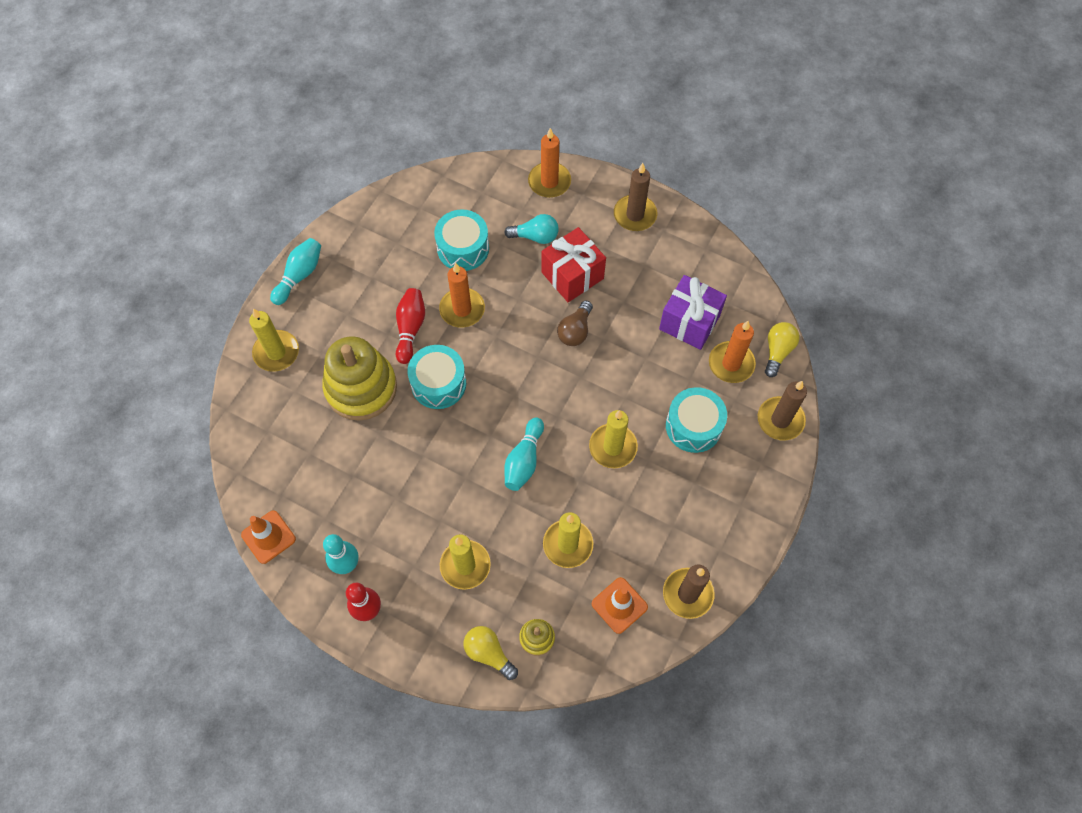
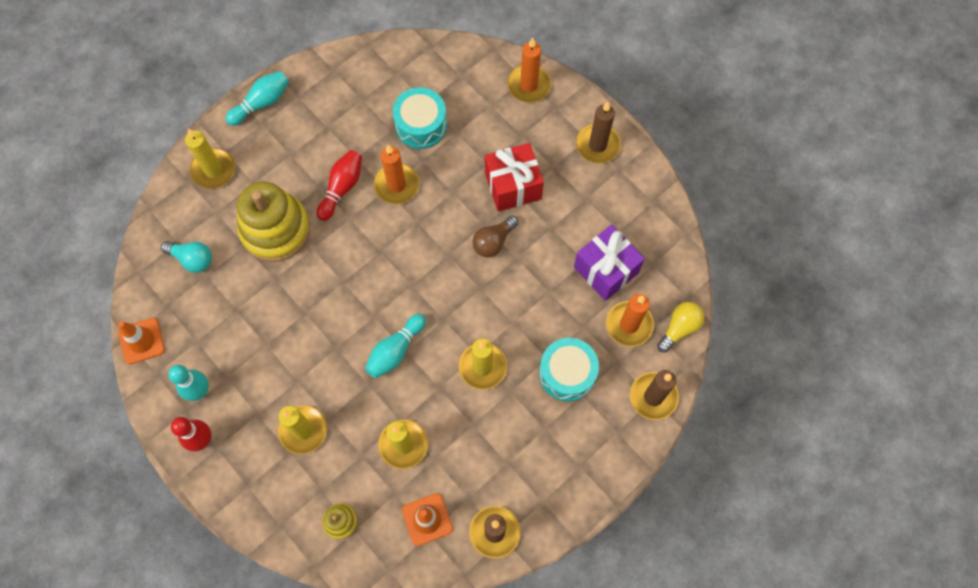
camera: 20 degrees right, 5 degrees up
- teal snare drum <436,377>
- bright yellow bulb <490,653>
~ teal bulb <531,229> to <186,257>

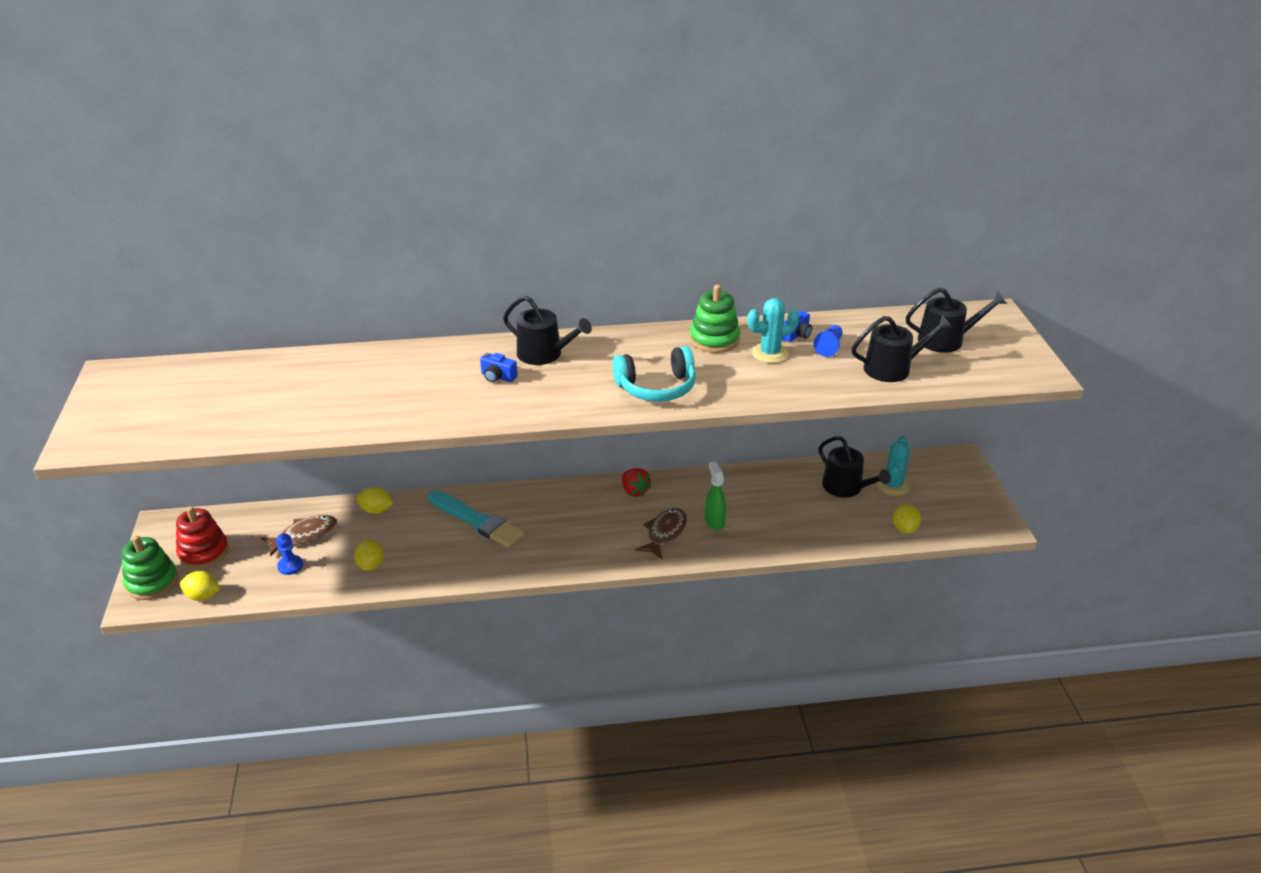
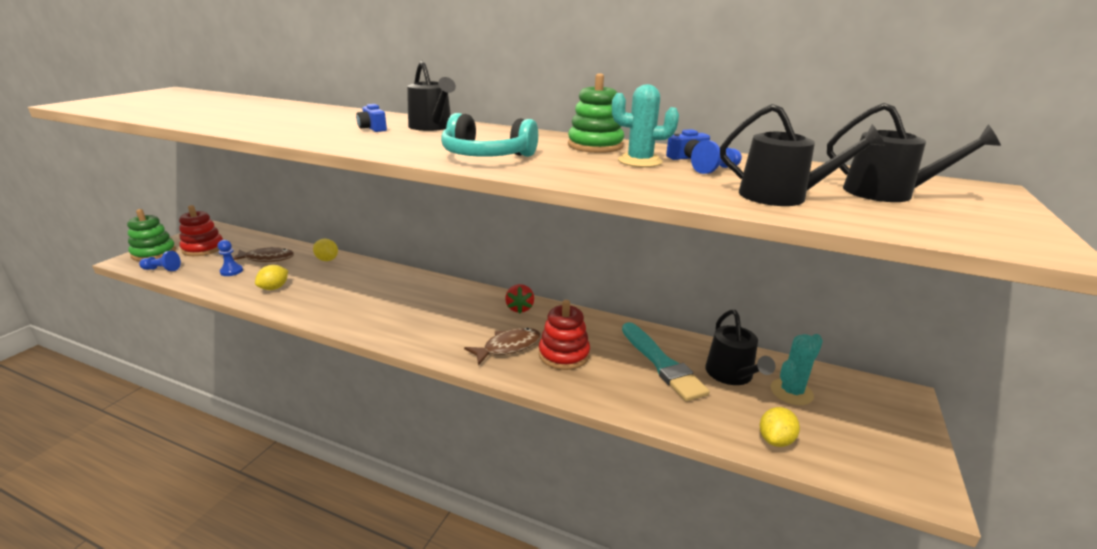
camera: 30 degrees right, 10 degrees down
~ teal paint brush <475,518> to <666,362>
~ bright yellow citrus fruit <200,586> to cobalt pawn <160,261>
~ green sprayer <715,495> to crimson stacking toy <564,335>

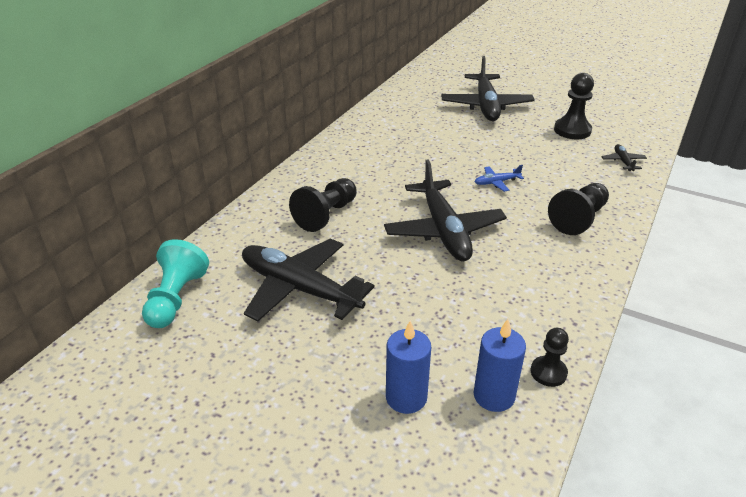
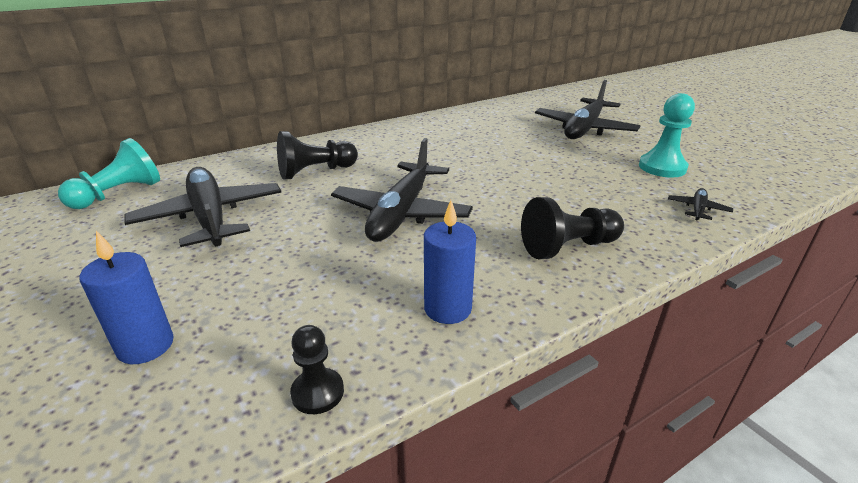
camera: 30 degrees right, 5 degrees down
- cobalt toy plane <499,178>
~ cobalt pillar candle <499,365> to <450,262>
~ jet-black pawn <574,106> to teal pawn <667,135>

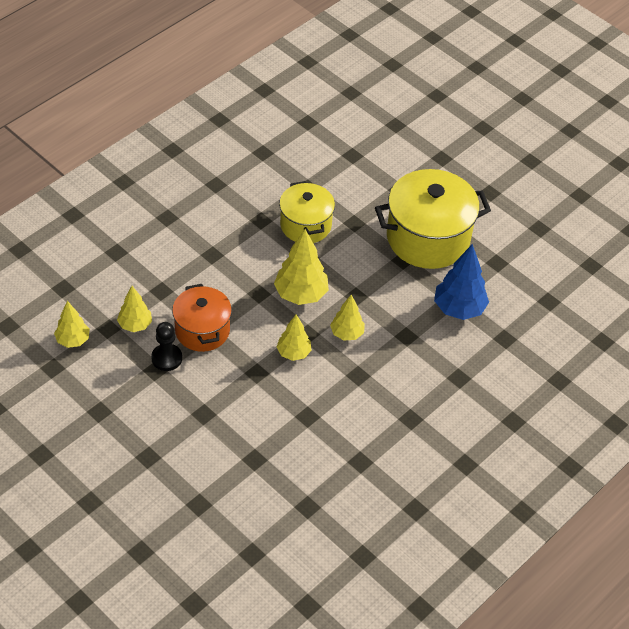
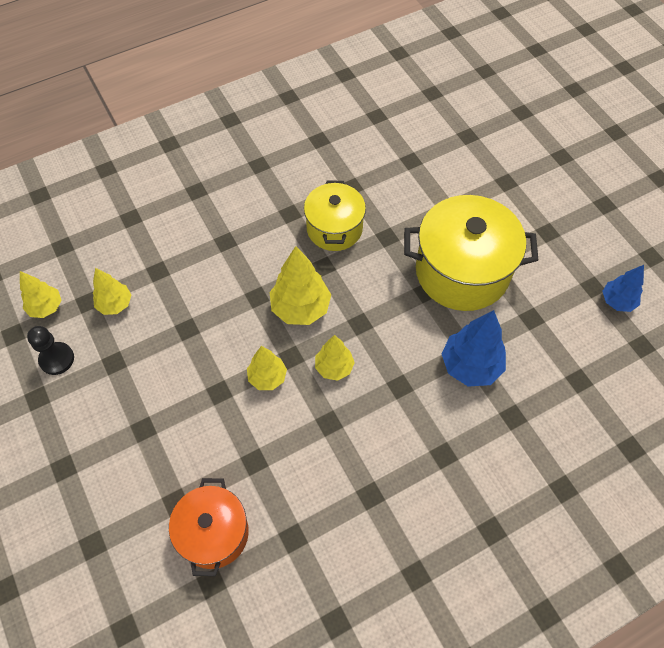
camera: 20 degrees right, 10 degrees up
+ cobalt fir tree <623,288>
~ jet-black pawn <166,346> to <50,350>
~ bright orange pot <202,318> to <209,527>

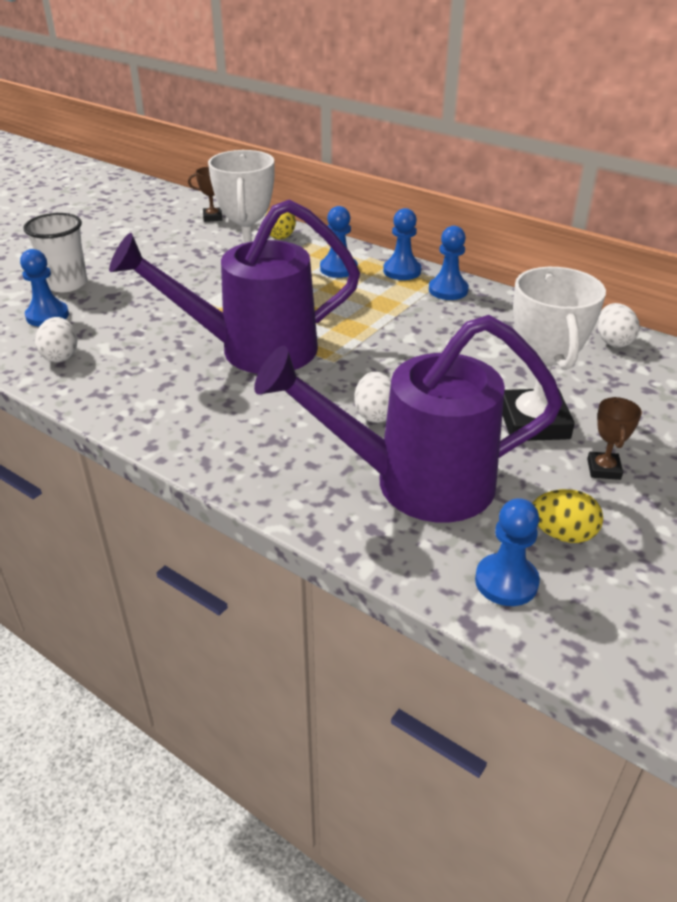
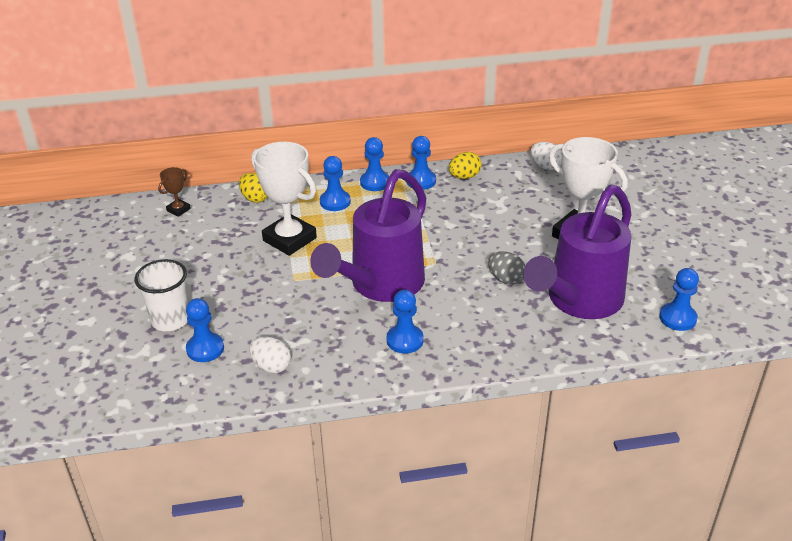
camera: 45 degrees left, 0 degrees up
- russet trophy <614,438>
+ cobalt pawn <405,322>
~ bright yellow egg shape <567,516> to <465,165>
~ snow-white egg shape <372,397> to grey egg shape <507,268>

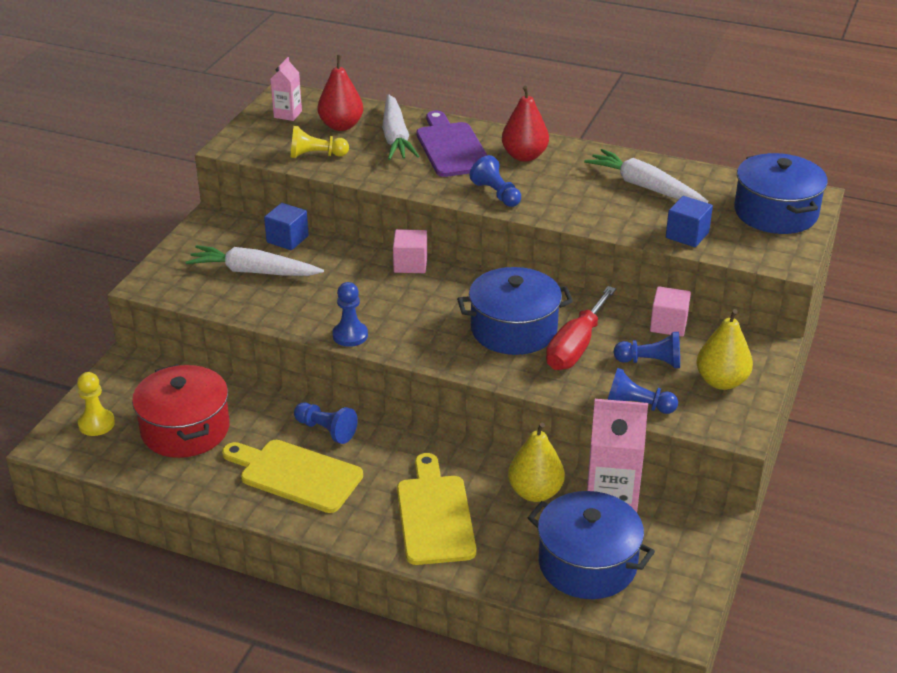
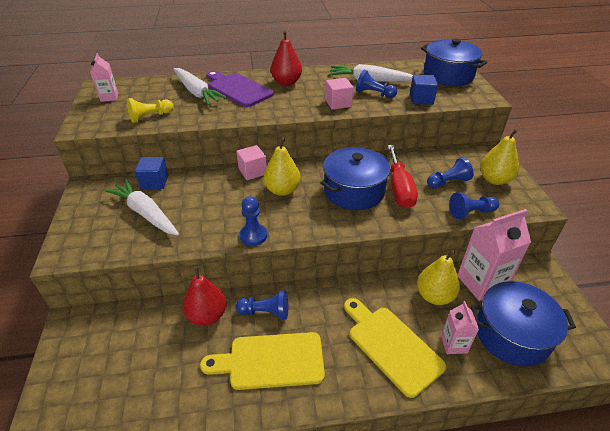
camera: 30 degrees left, 5 degrees up
- bright yellow pawn <96,404>
- crimson pot <181,411>
+ bright yellow pear fruit <282,167>
+ pink milk carton <460,327>
~ crimson pear fruit <340,93> to <204,296>
~ cobalt pawn <495,181> to <376,84>
~ pink cube <670,311> to <339,94>
~ snow-white toy carrot <254,260> = <142,207> 60 degrees clockwise

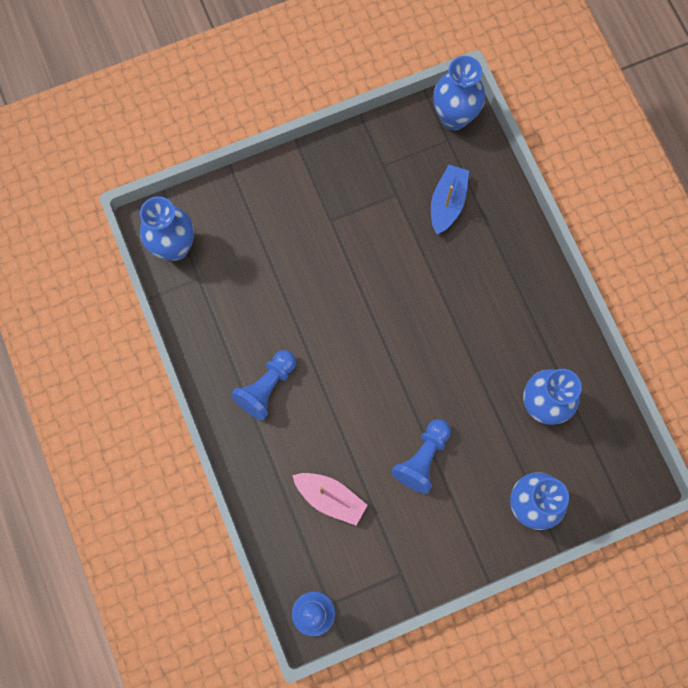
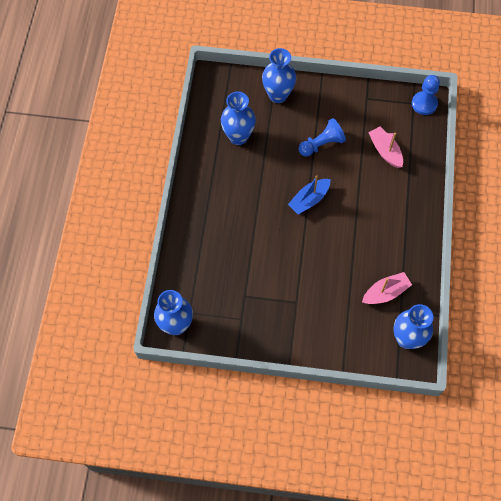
camera: 150 degrees left, 10 degrees down
- cobalt pawn <263,385>
+ pink sailboat <387,288>
~ cobalt sailboat <450,199> to <309,194>

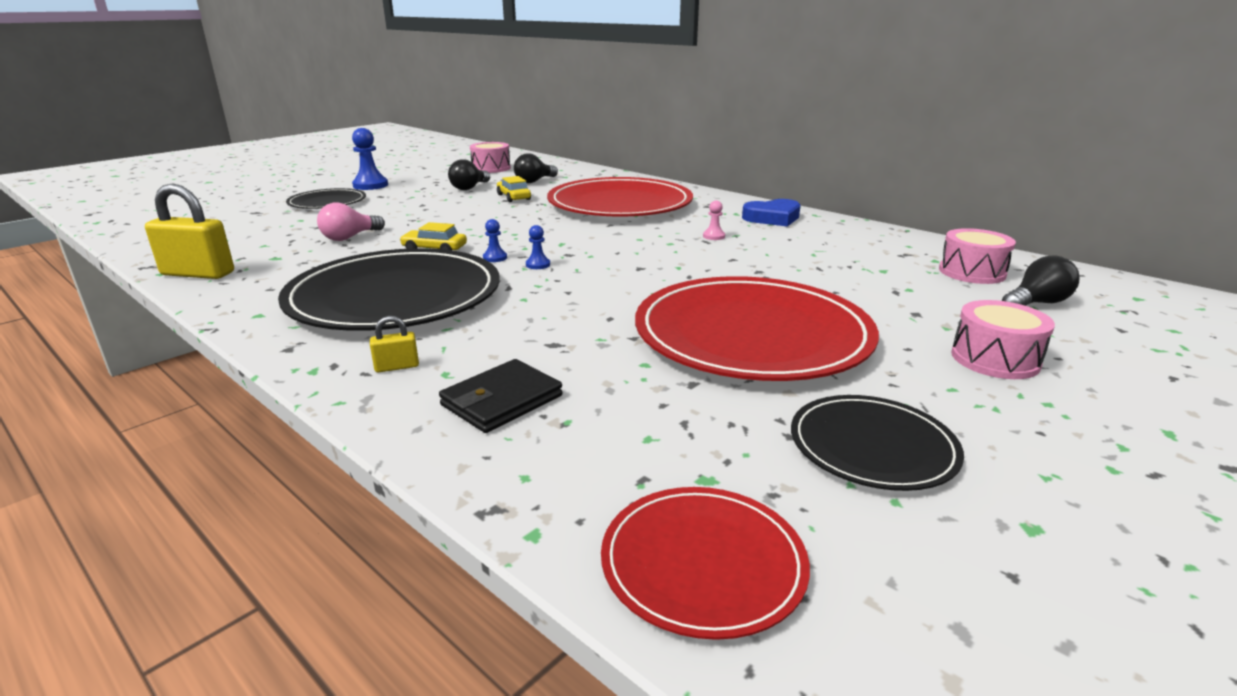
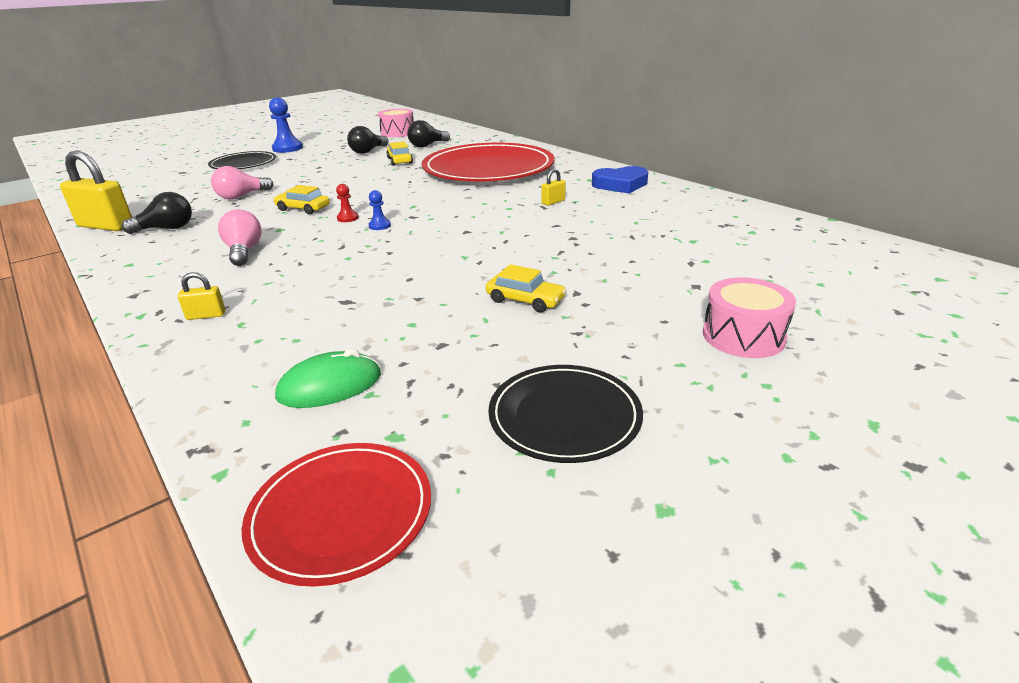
camera: 10 degrees right, 5 degrees up
- jet-black billfold <501,396>
- pink snare drum <977,256>
+ green mouse <328,378>
~ jet-black bulb <1040,281> to <157,213>
~ jet-black plate <389,289> to pink bulb <240,237>
~ crimson plate <757,328> to bright yellow automobile <526,288>
~ pink pawn <714,220> to bright yellow lock <553,187>
~ cobalt pawn <495,240> to crimson pawn <347,203>

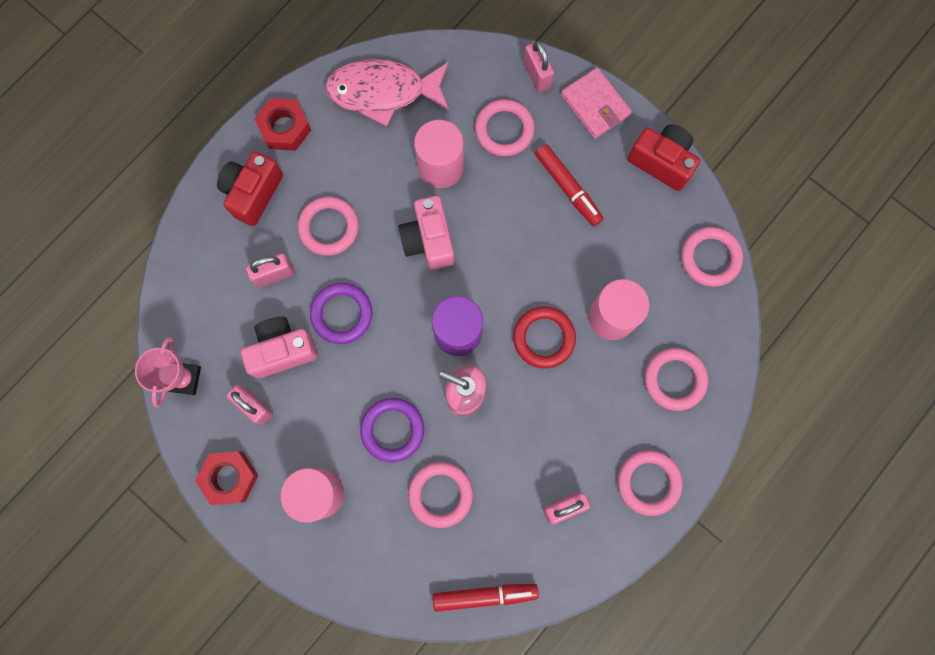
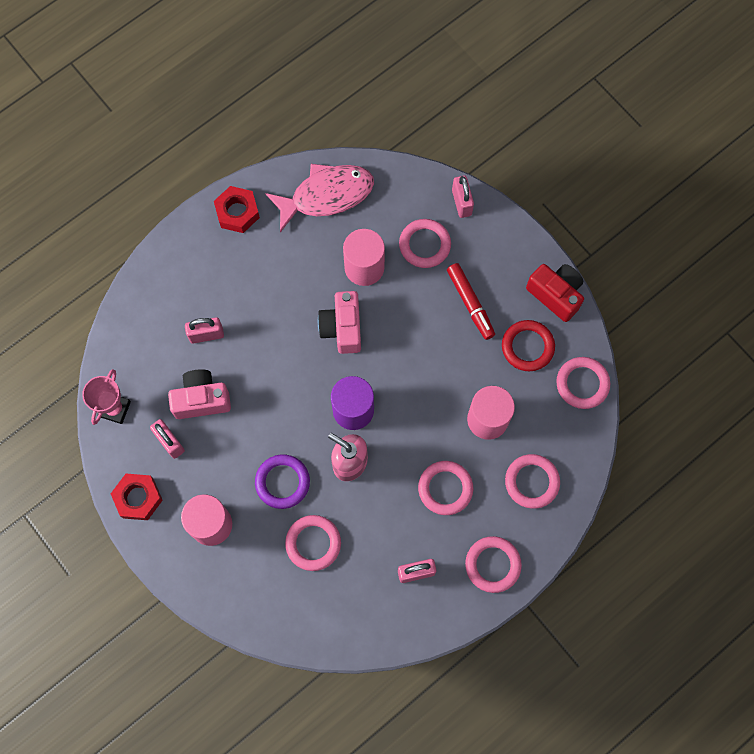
camera: 10 degrees right, 5 degrees down
- crimson compact camera <250,188>
- purple torus <341,313>
- crimson felt pen <486,598>
- pink billfold <596,103>
~ pink torus <328,226> to <445,488>
~ crimson torus <544,338> to <528,345>
~ pink fish figure <387,92> = <319,198> 150 degrees clockwise

